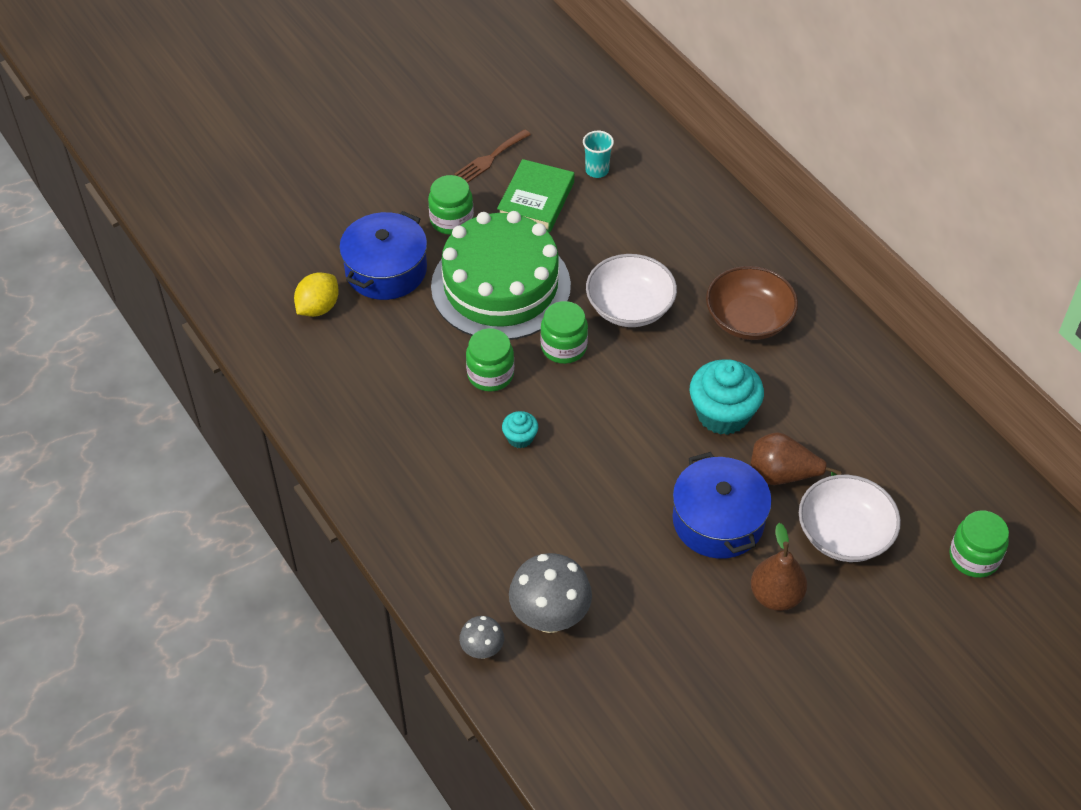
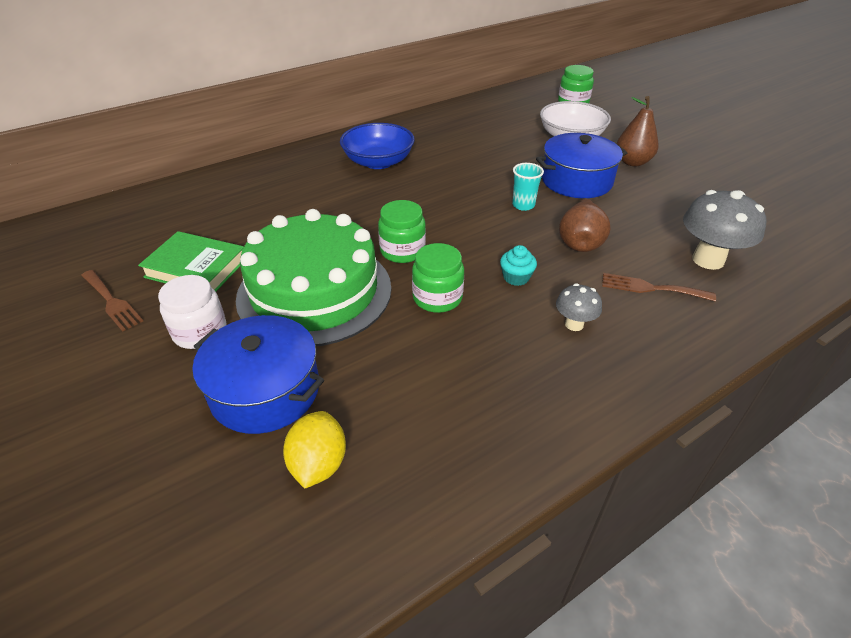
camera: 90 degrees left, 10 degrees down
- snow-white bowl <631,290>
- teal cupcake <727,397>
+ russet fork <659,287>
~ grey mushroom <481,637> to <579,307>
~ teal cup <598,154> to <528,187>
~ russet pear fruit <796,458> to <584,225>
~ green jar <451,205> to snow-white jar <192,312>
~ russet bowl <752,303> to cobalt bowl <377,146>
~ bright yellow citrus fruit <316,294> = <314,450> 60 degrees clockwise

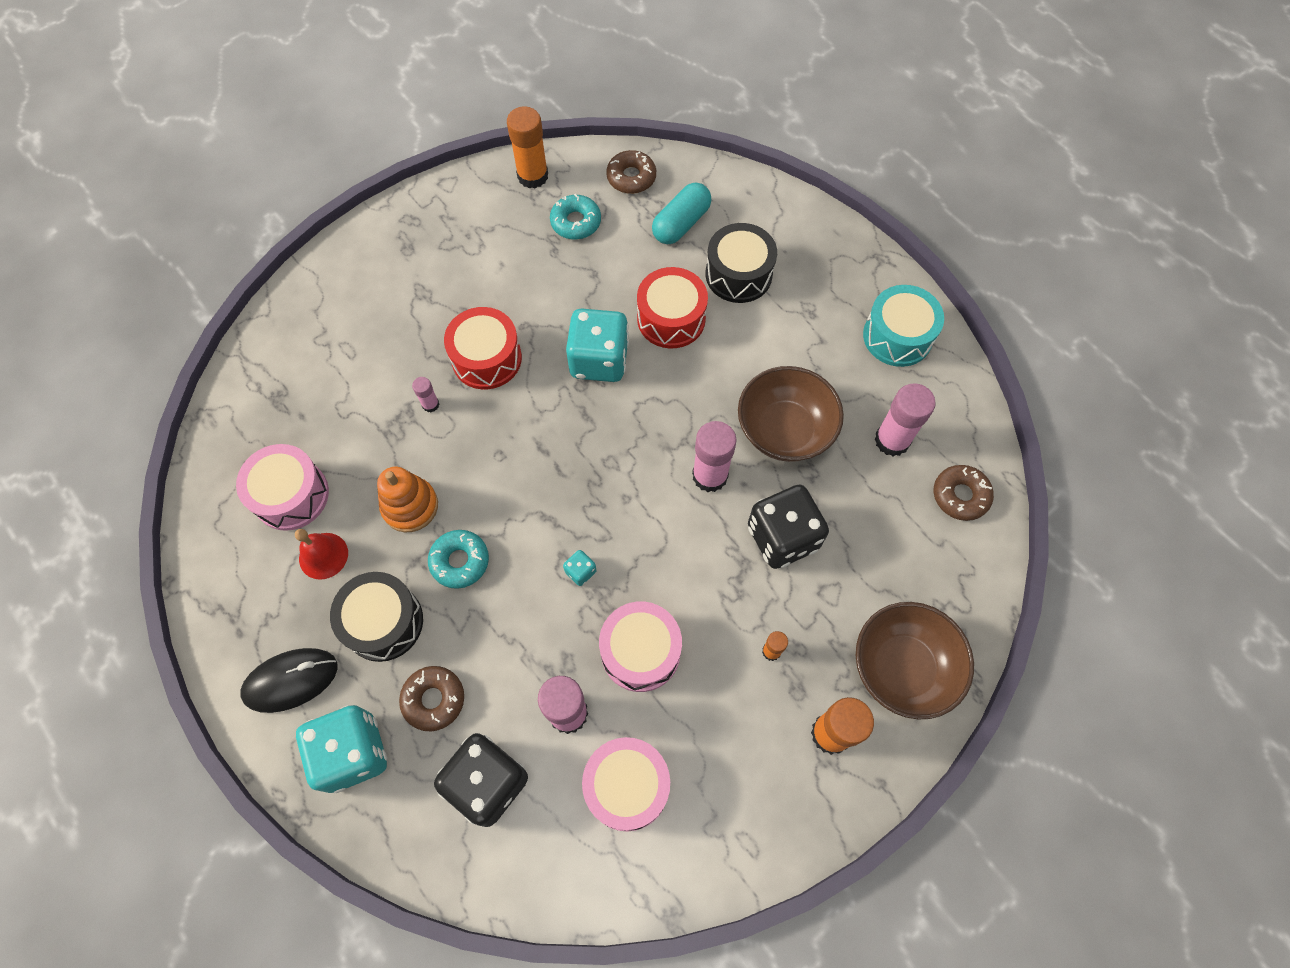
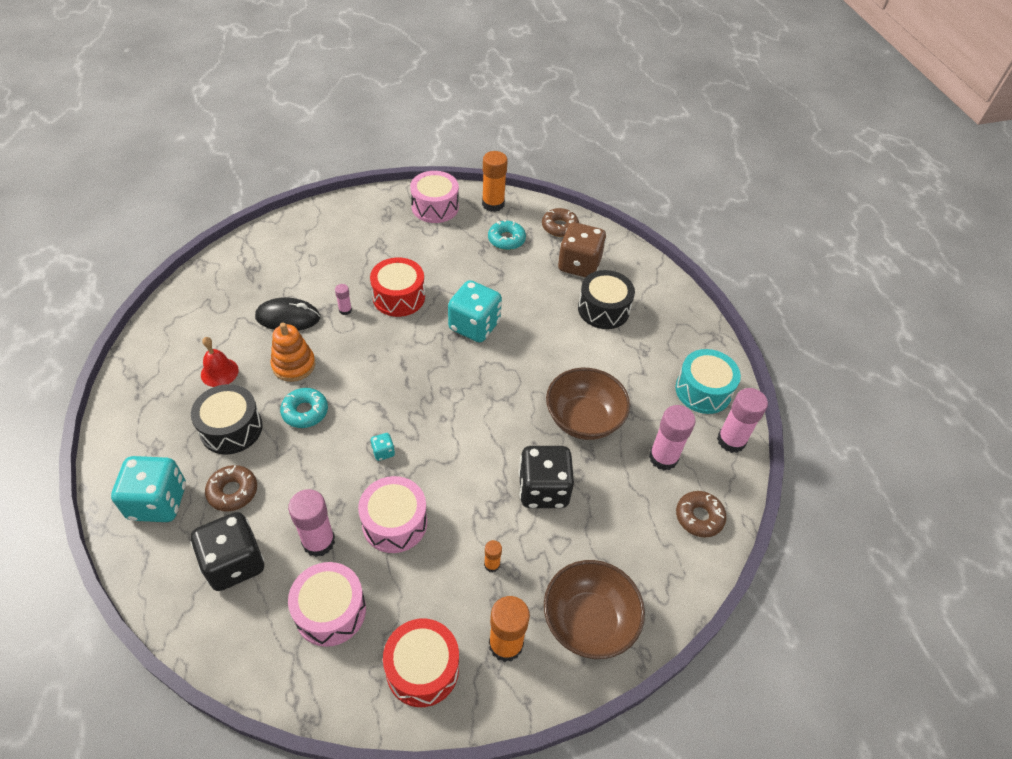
camera: 20 degrees right, 15 degrees down
~ pink snare drum <282,487> to <434,197>
~ jet-black mouse <289,680> to <287,314>
~ crimson snare drum <672,308> to <421,663>
~ pink glue stick <714,456> to <742,420>
~ teal pill <681,213> to russet game die <582,250>

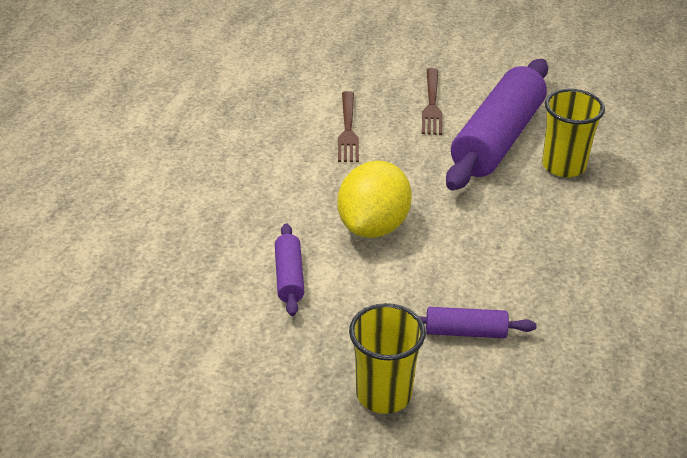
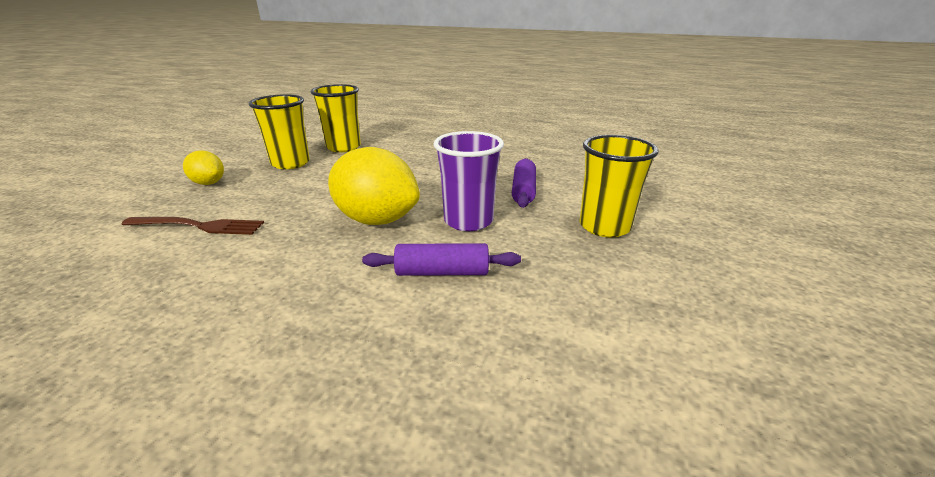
camera: 85 degrees left, 10 degrees down
+ purple cup <469,181>
~ russet fork <432,101> to bright yellow citrus fruit <203,167>
~ purple dough roller <497,124> to bright yellow cup <279,131>

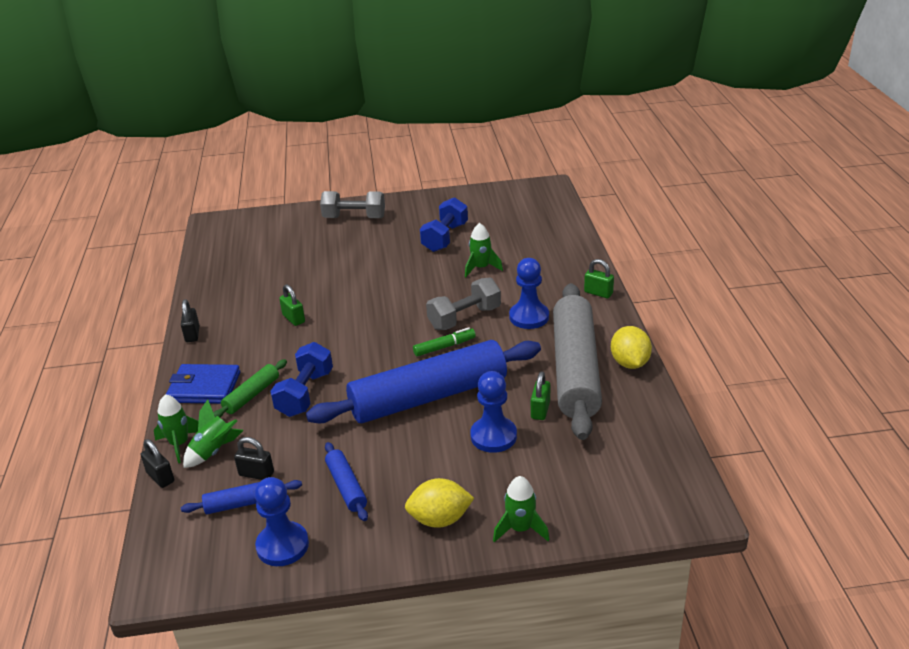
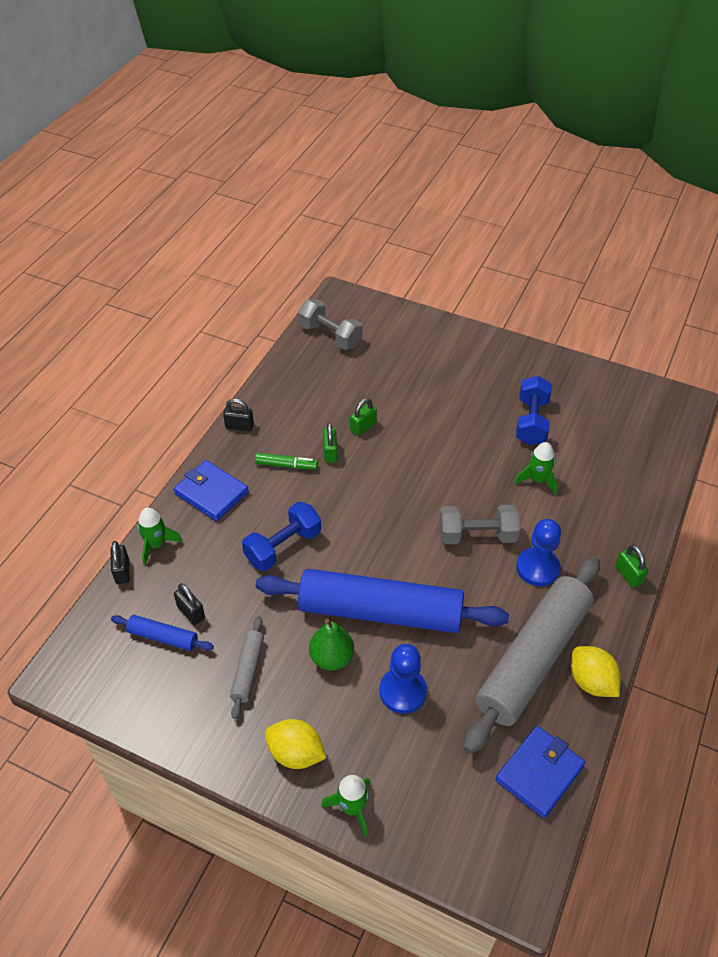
camera: 30 degrees right, 15 degrees up
- green toy rocket <213,434>
- green dough roller <250,388>
- cobalt pawn <282,521>
+ green pear fruit <331,644>
+ cobalt billfold <540,772>
~ grey free weight <352,204> to <330,324>
~ green felt pen <444,341> to <286,461>
~ green lock <540,395> to <363,417>
~ cobalt dough roller <346,481> to grey dough roller <247,667>
~ jet-black lock <190,320> = <238,414> 75 degrees clockwise
~ cobalt free weight <444,224> = <534,410> 45 degrees counterclockwise
~ bright yellow citrus fruit <631,347> = <596,671> 60 degrees counterclockwise

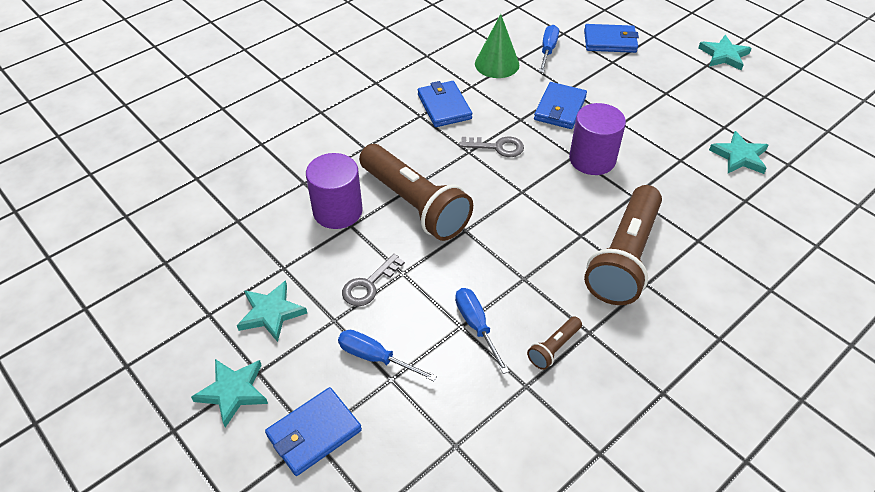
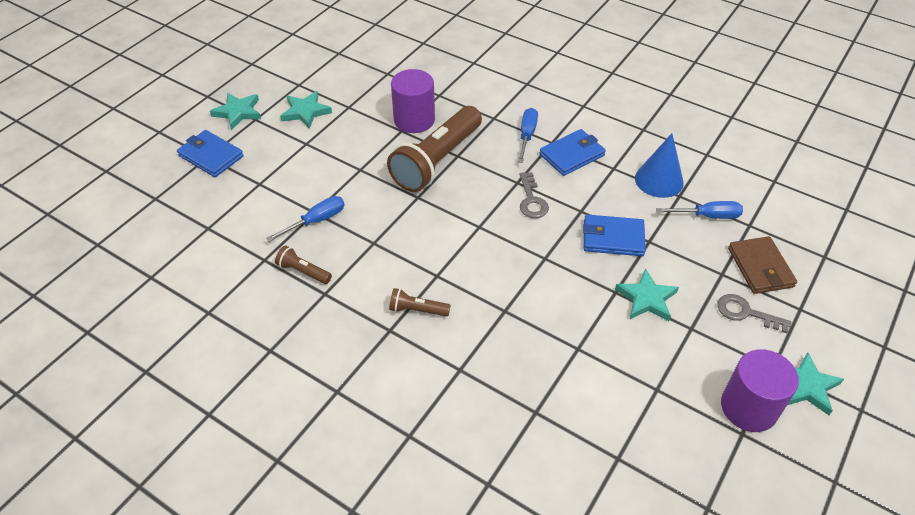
camera: 75 degrees right, 0 degrees up
~ cobalt screwdriver <387,355> to <528,135>
~ grey key <373,280> to <754,313>
~ purple cylinder shape <597,139> to <760,390>
~ teal star <738,152> to <647,294>
~ green cone shape <497,46> to cobalt cone shape <659,165>
~ cobalt billfold <611,38> to russet billfold <762,265>
~ russet torch <623,245> = <420,302> x0.43

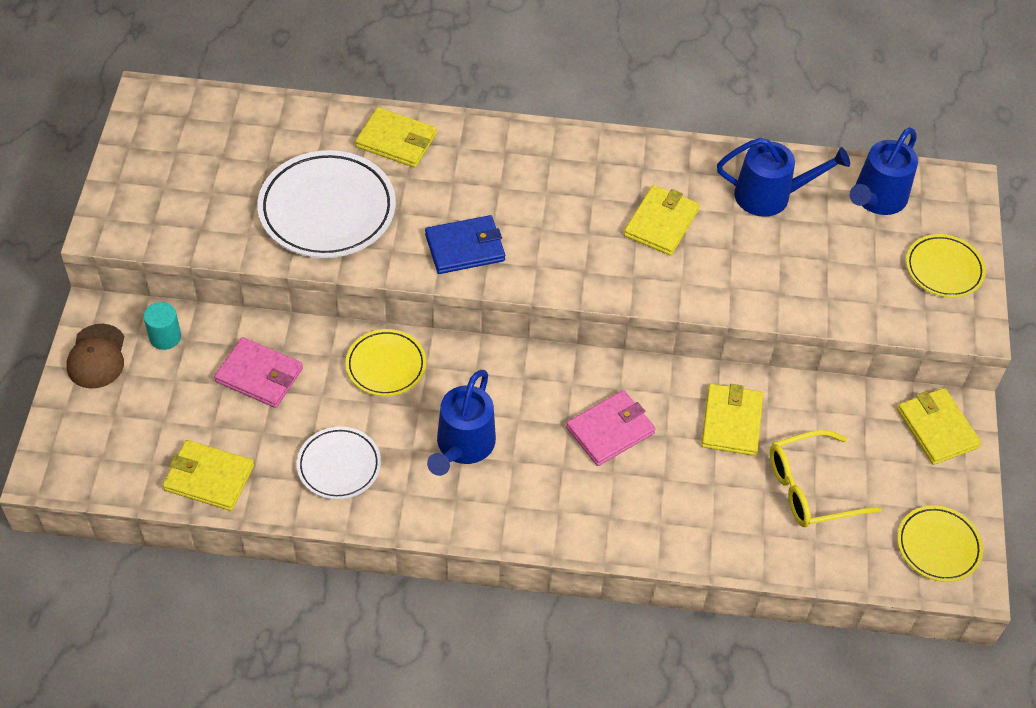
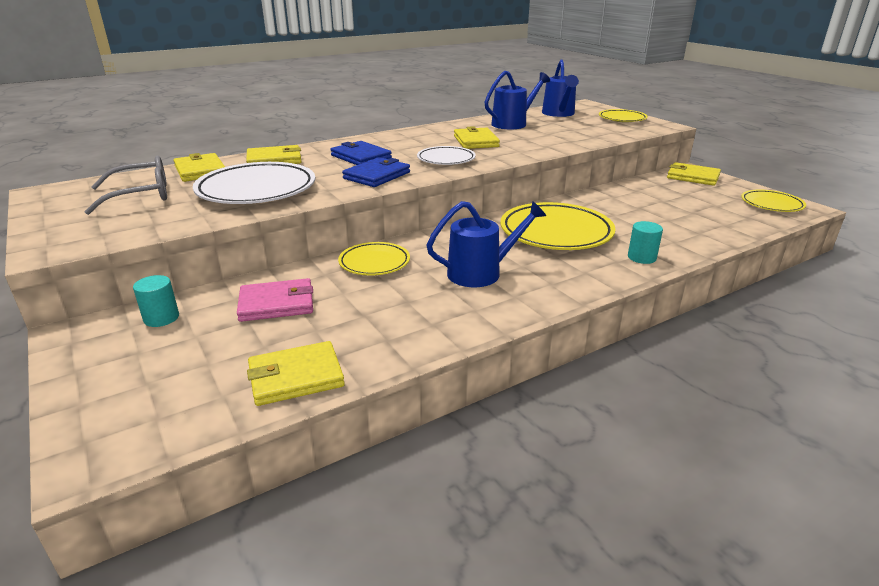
camera: 35 degrees left, 25 degrees down
- russet baseball cap <95,356>
- bright yellow spectacles <826,478>
+ grey spectacles <126,185>
+ cobalt billfold <361,153>
+ teal cylinder shape <645,242>
~ snow-white plate <339,463> to <446,155>
~ bright yellow billfold <732,420> to <199,167>
~ pink billfold <611,428> to bright yellow plate <558,226>
~ cobalt watering pot <461,423> = <486,244> 90 degrees counterclockwise

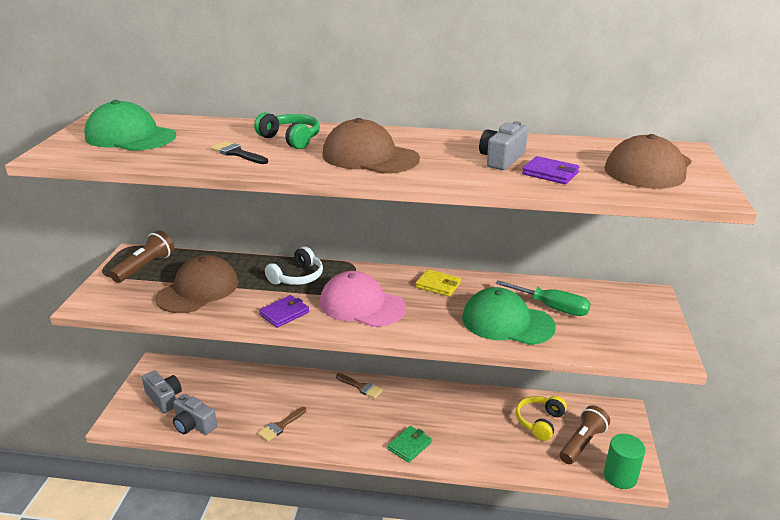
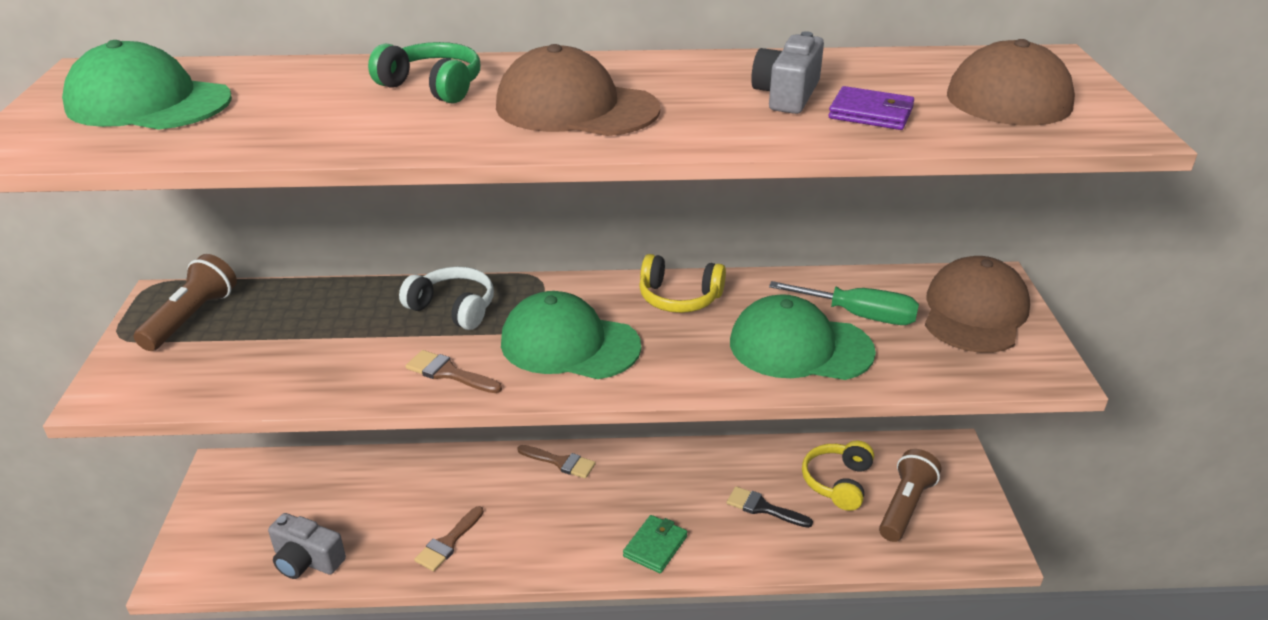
camera: 10 degrees left, 5 degrees up
- grey compact camera <162,392>
- green cylinder shape <624,461>
~ russet baseball cap <196,284> to <977,304>
~ jet-black paint brush <239,152> to <770,507>
~ purple billfold <284,311> to russet paint brush <454,371>
~ bright yellow billfold <438,283> to bright yellow headphones <682,283>
~ pink baseball cap <363,299> to green baseball cap <571,335>
~ snow-white headphones <294,265> = <446,298> 90 degrees counterclockwise

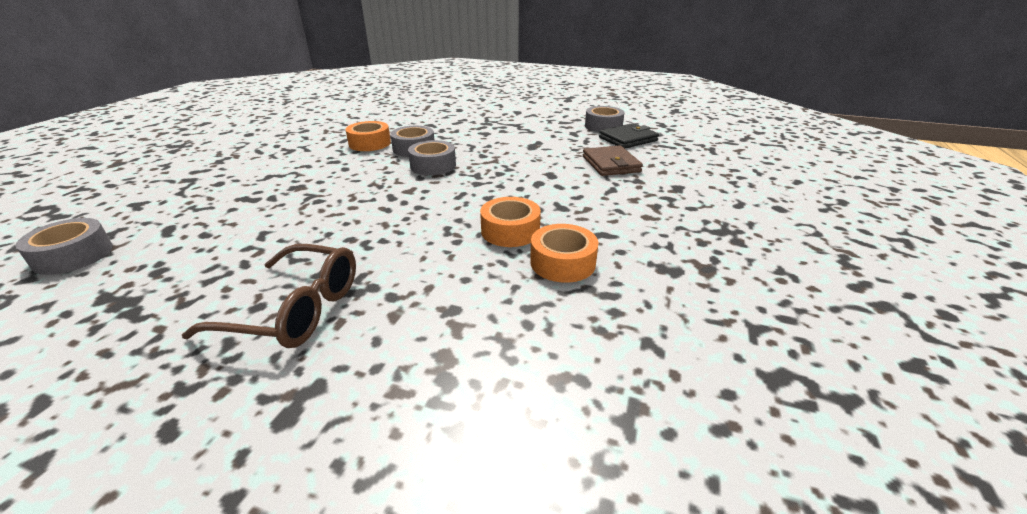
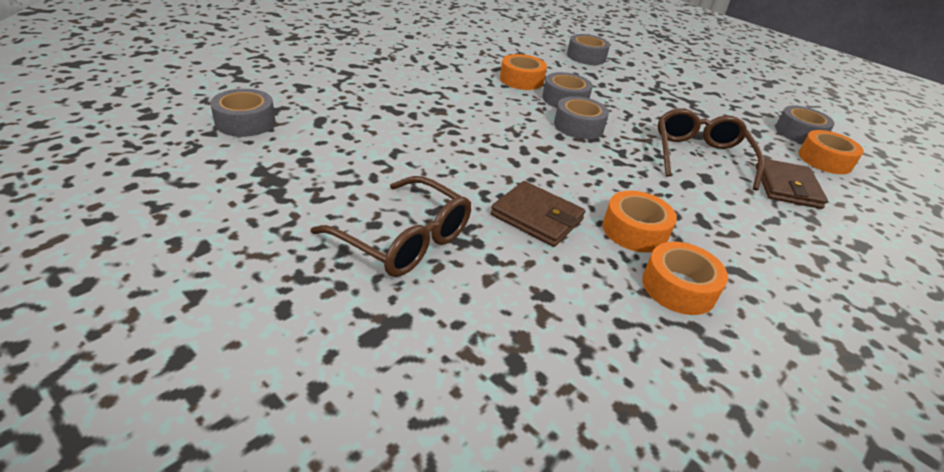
camera: 20 degrees right, 5 degrees up
+ russet billfold <537,214>
+ grey tape <588,49>
+ russet spectacles <711,149>
~ jet-black billfold <629,135> to bright orange tape <831,152>

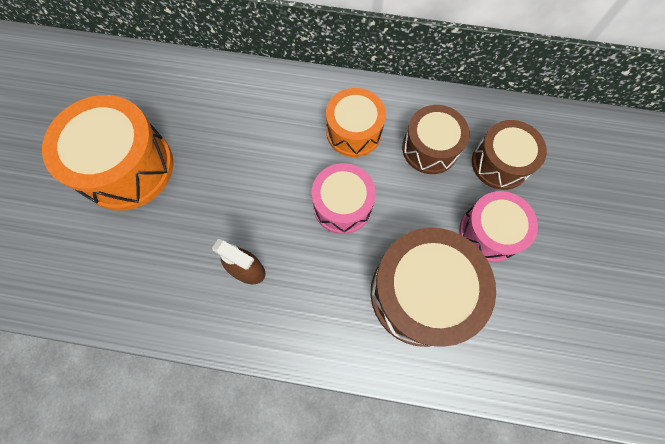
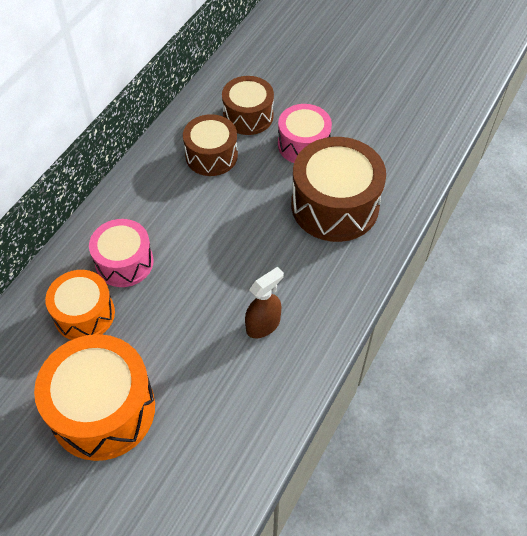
camera: 70 degrees left, 15 degrees down
~ pink snare drum <344,198> to <121,253>
~ bright orange snare drum <356,122> to <80,305>

